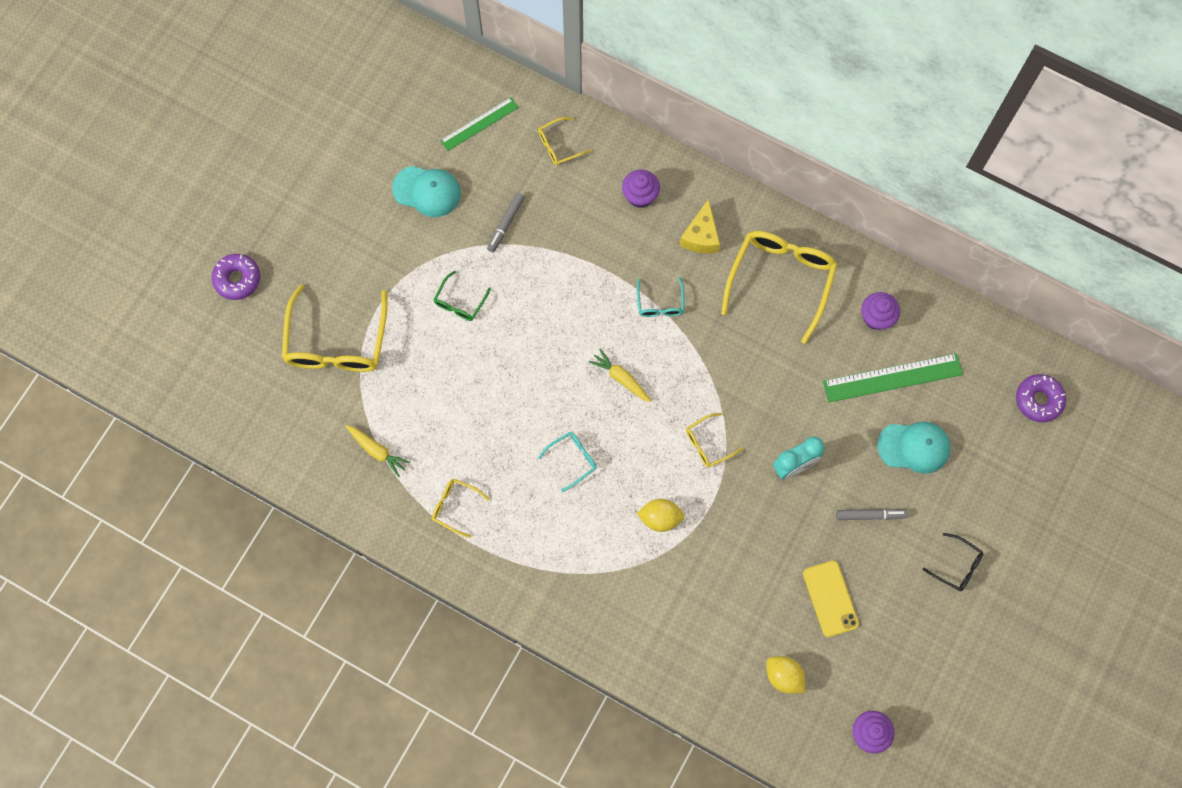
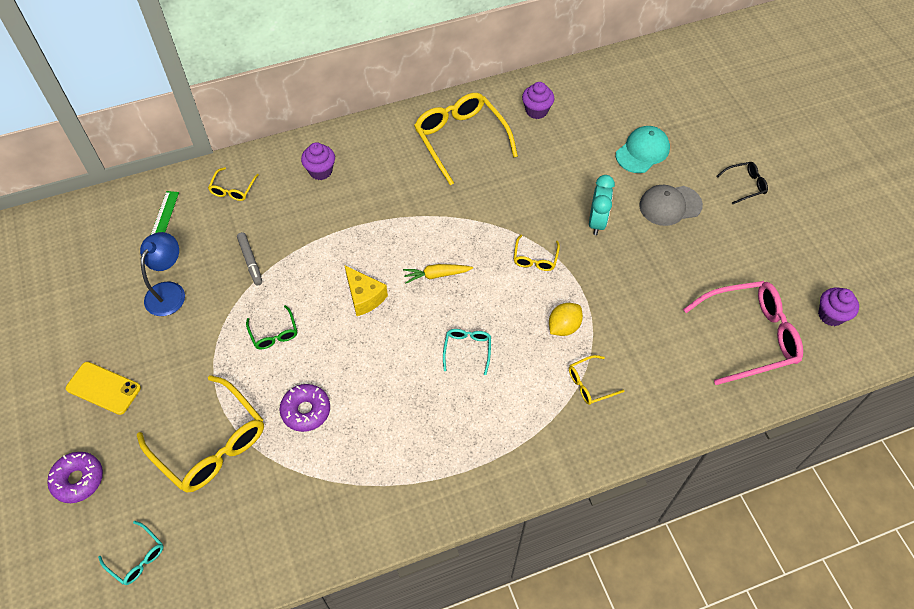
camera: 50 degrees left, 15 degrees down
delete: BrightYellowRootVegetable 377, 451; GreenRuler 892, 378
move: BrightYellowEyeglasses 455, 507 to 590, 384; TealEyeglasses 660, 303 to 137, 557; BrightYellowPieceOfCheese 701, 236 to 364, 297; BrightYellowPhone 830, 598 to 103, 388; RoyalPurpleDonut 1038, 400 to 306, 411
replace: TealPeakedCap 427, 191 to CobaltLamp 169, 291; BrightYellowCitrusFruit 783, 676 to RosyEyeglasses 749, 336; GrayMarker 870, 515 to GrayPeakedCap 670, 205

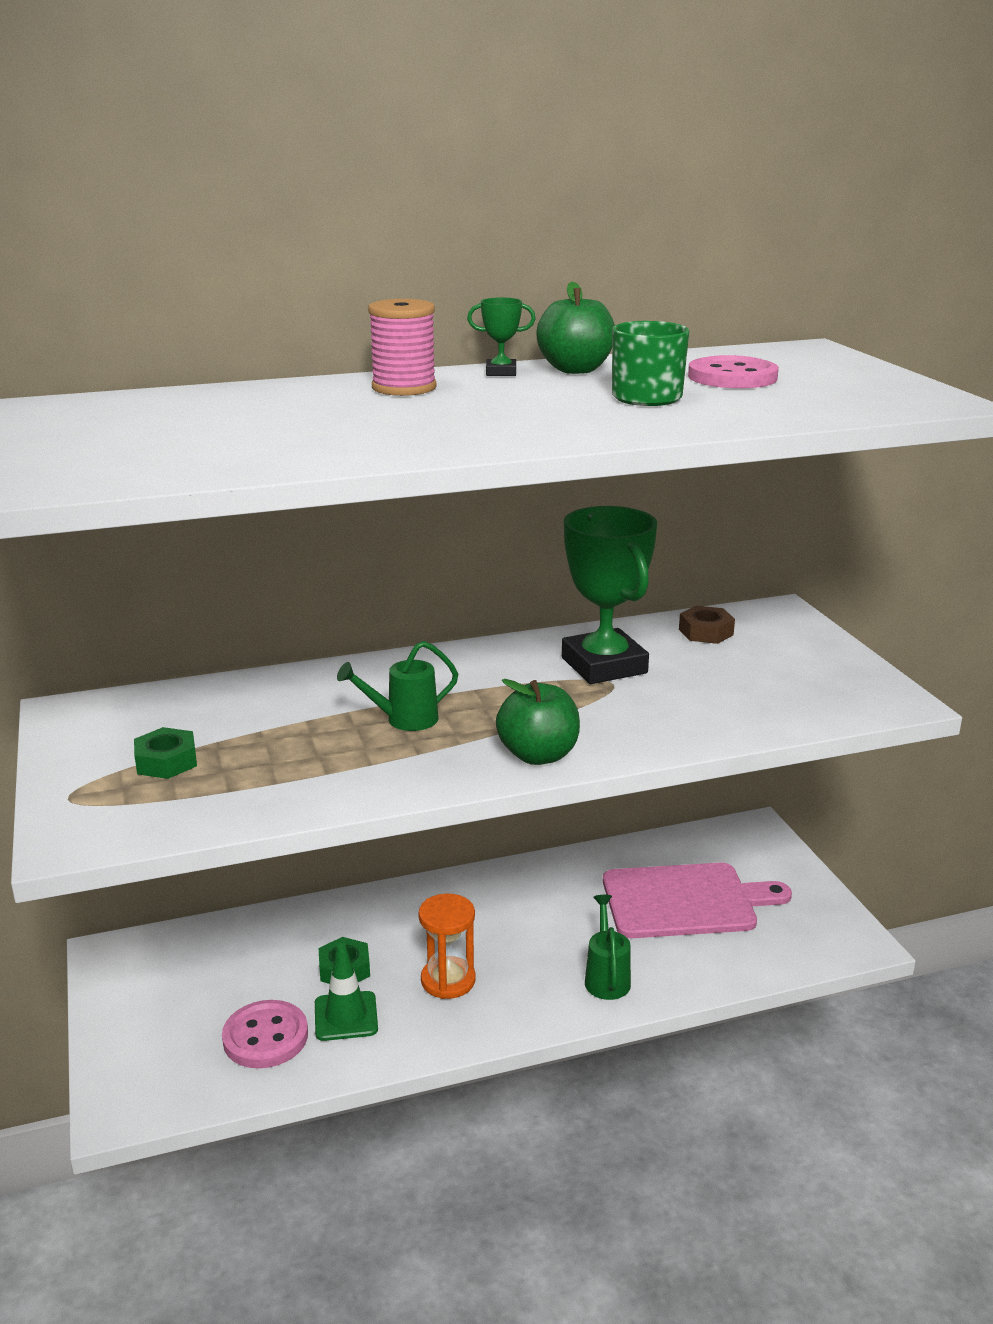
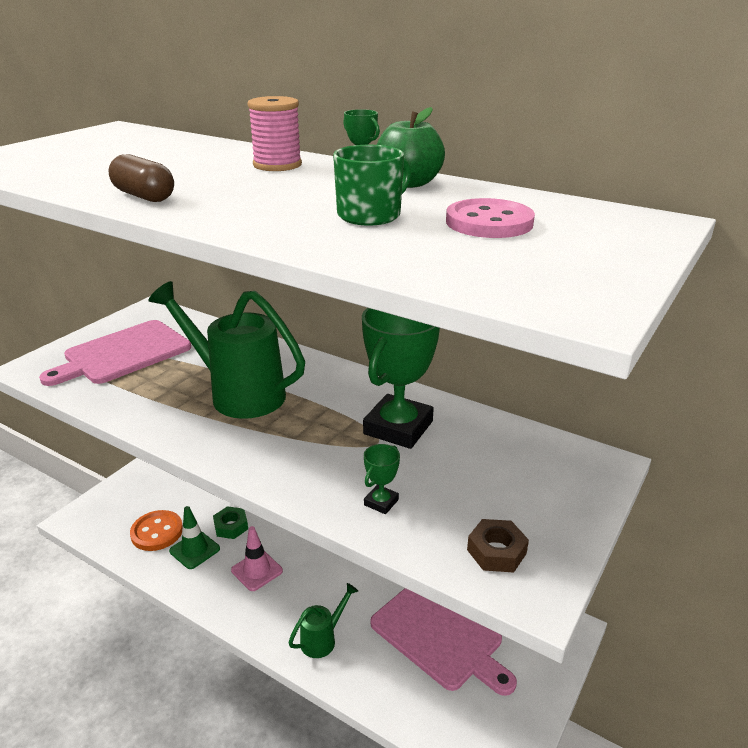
camera: 50 degrees right, 5 degrees up
delete: GreenToyApple 538, 755
insert: RussetPillShape 144, 196; GreenAwardCup 381, 502
move: RussetNut 705, 632 to 496, 551
replace: GreenNut 166, 761 to RosyCuttingBoard 123, 354; OrangeSandTimer 448, 980 to RosySafetyCone 257, 570
recolor: RosyButton 265, 1037 to OrangeButton 157, 532
resize: GreenWateringCan 404, 720 = 238, 394 x2.06

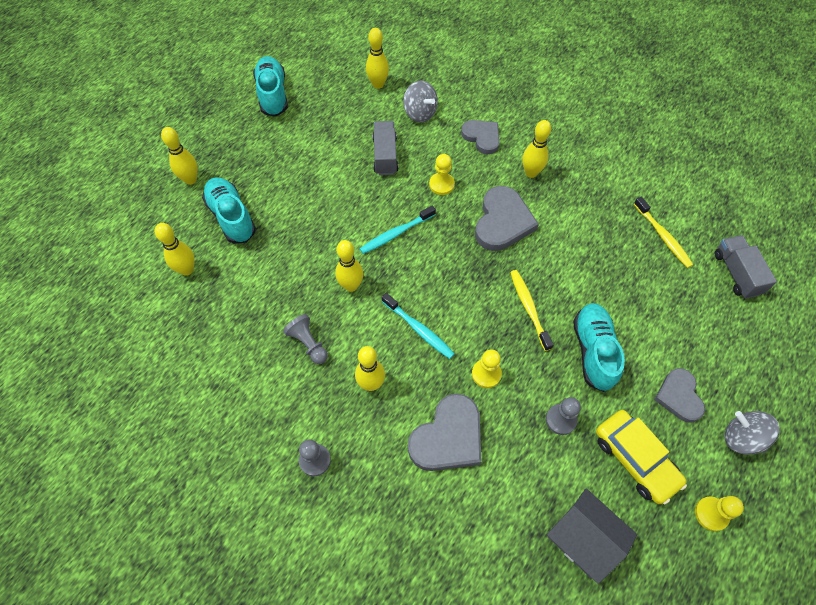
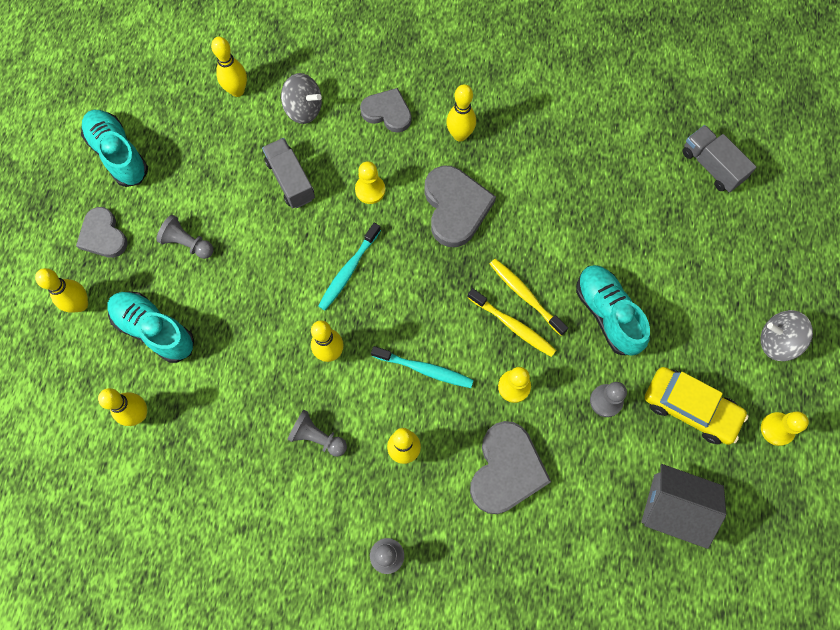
camera: 25 degrees left, 10 degrees up
insert: GrayGamePawn 187, 243
move: BrightYellowToothBrush 663, 236 to 513, 325; GrayHeartShape 679, 396 to 103, 235

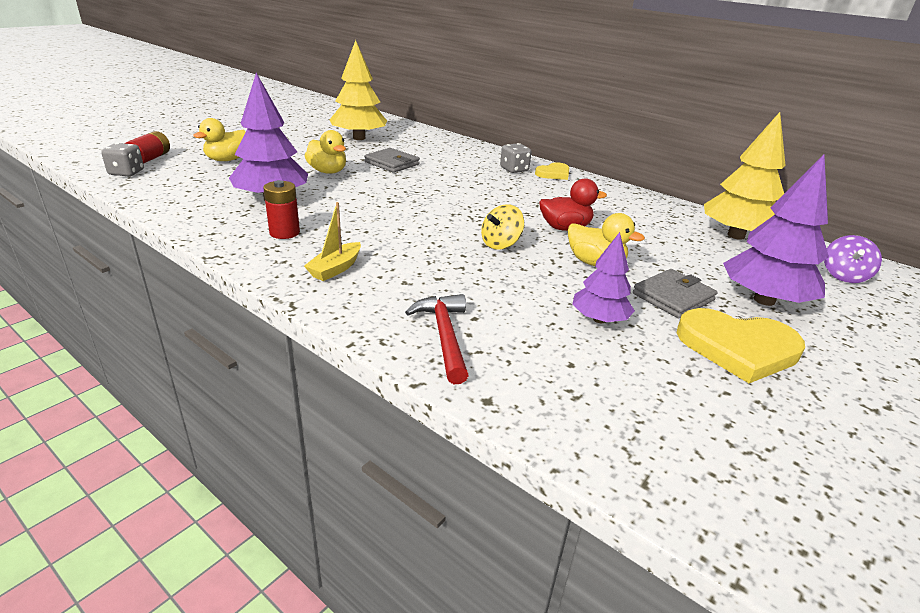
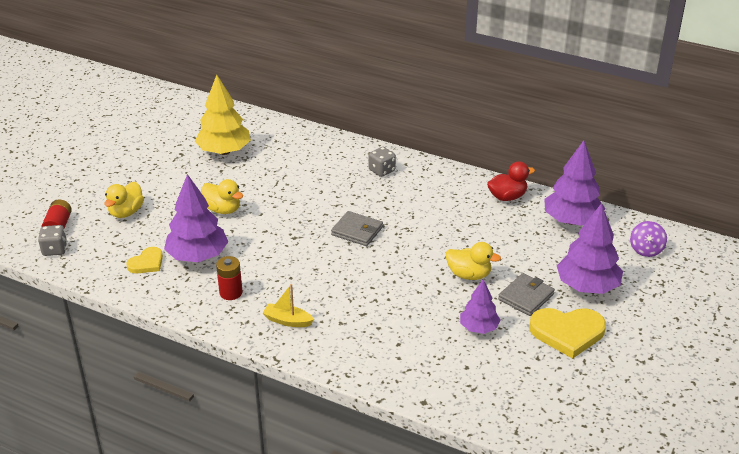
camera: 10 degrees left, 5 degrees up
delete: RedCarpenter'sHammer 444, 336; BrightYellowToyTop 500, 244
move: GrayBillfold 392, 163 to 357, 231; BrightYellowHeartShape 553, 173 to 147, 263; RedDuck 565, 228 to 507, 197
recolor: BrightYellowFirTree 735, 235 to RoyalPurpleFirTree 571, 220
rotate: BrightYellowBoat 335, 269 = 287, 321 90 degrees clockwise

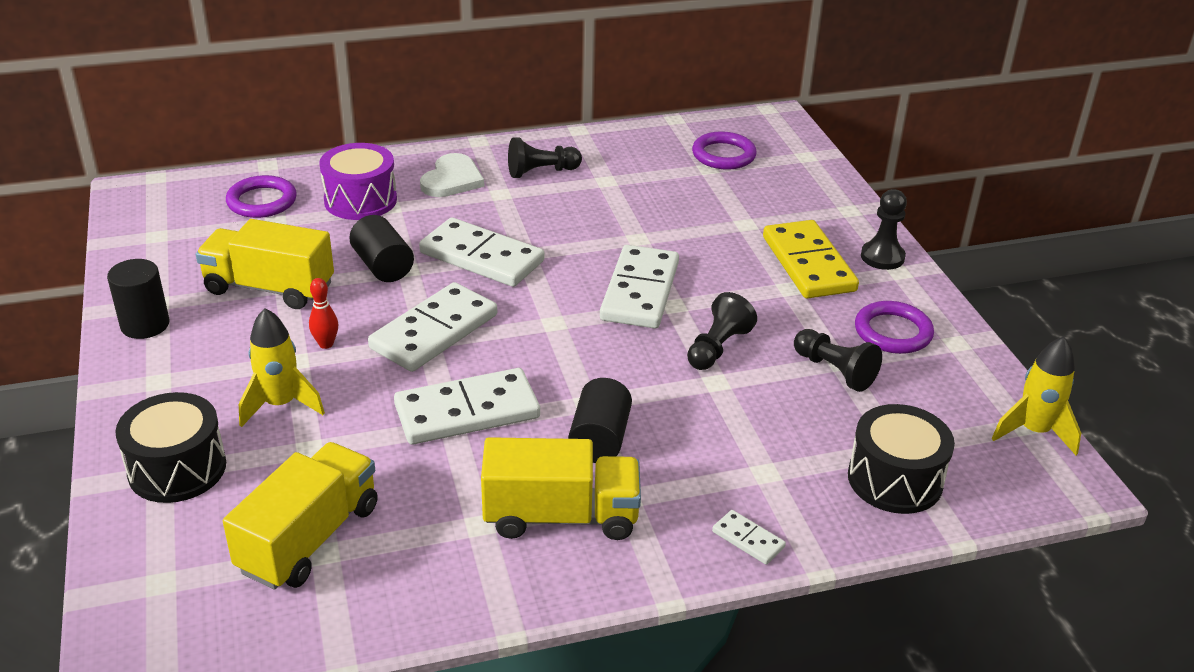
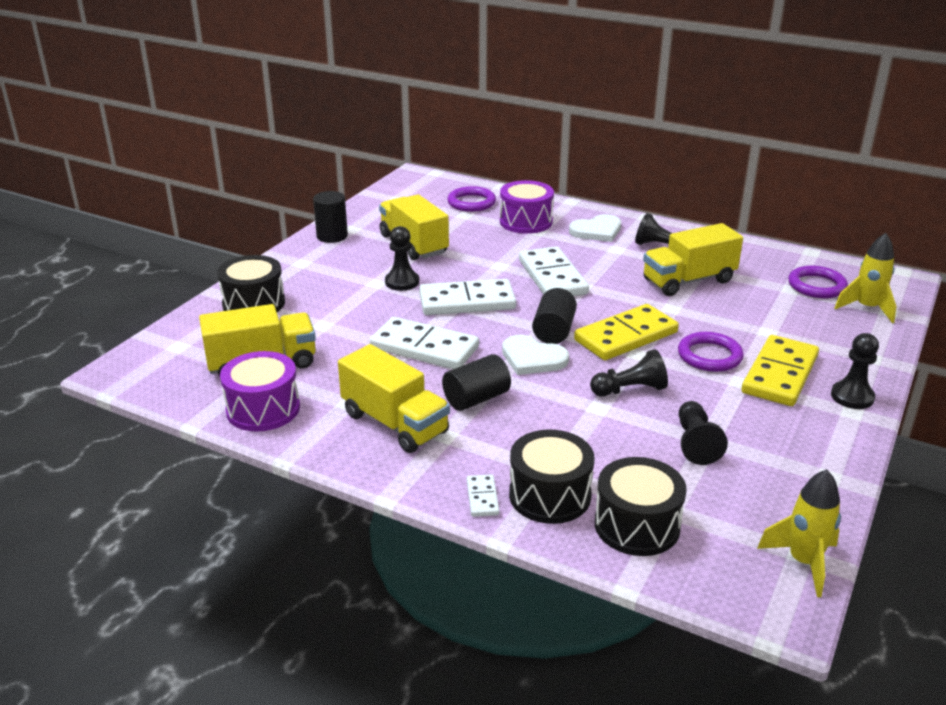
camera: 45 degrees right, 5 degrees down
insert: RoyalPurpleDrum 263, 409; PureWhiteHeartShape 532, 358; JetBlackDrum 550, 495; BrightYellowTruck 688, 281
move: BrightYellowRocket 280, 405 to 866, 308; JetBlackCylinder 383, 266 to 554, 331; RoyalPurpleHoop 893, 332 to 709, 356
replace: RedSkittle 326, 344 to JetBlackGamePawn 402, 282
recolor: PureWhiteDomino 639, 291 to BrightYellowDomino 625, 336

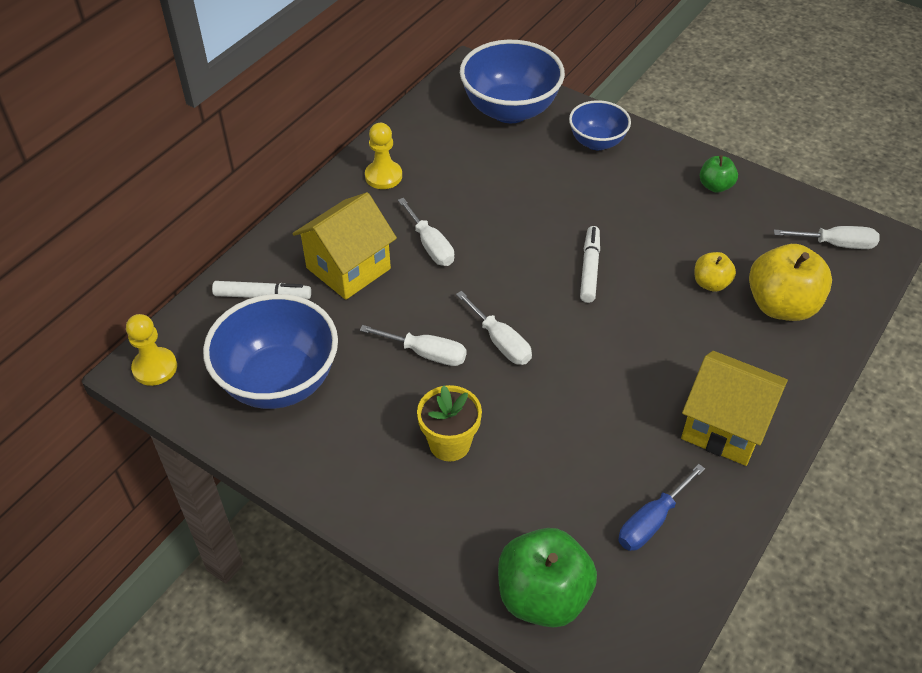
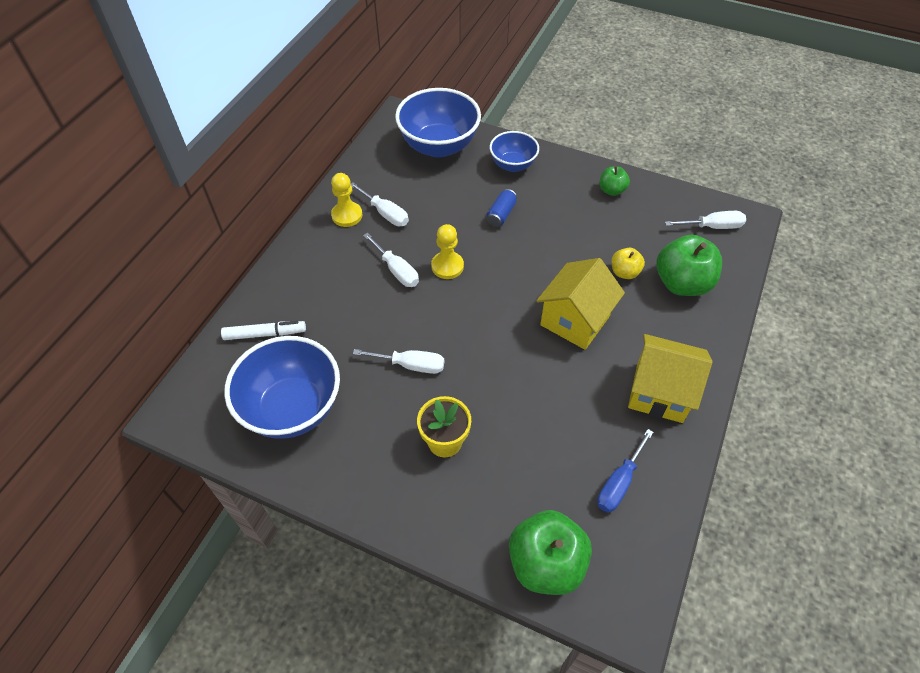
camera: 10 degrees left, 5 degrees up
delete: PureWhiteMarker 589, 269
insert: CobaltSodaCan 501, 214
move: BrightYellowGamePawn 155, 368 to 447, 266; BrightYellowCottage 348, 268 to 575, 320; PureWhiteFlatScrewdriver 500, 342 to 385, 213
recolor: BrightYellowToyApple 781, 305 to GreenToyApple 682, 283

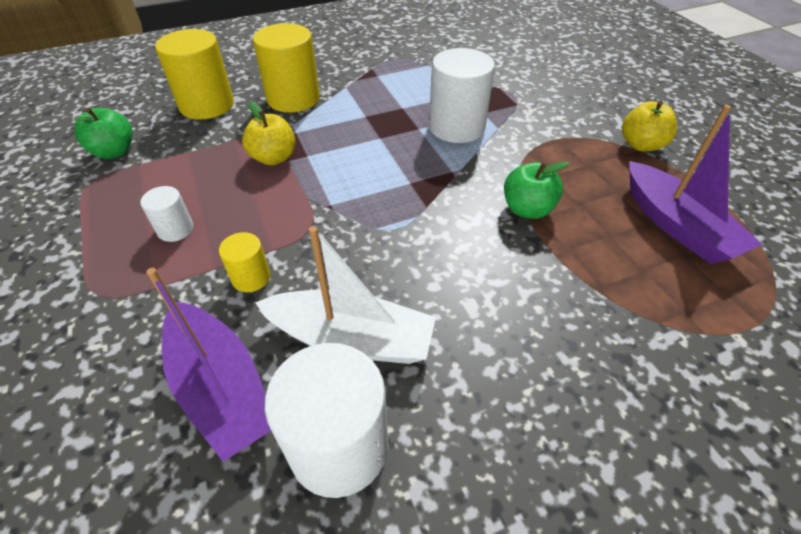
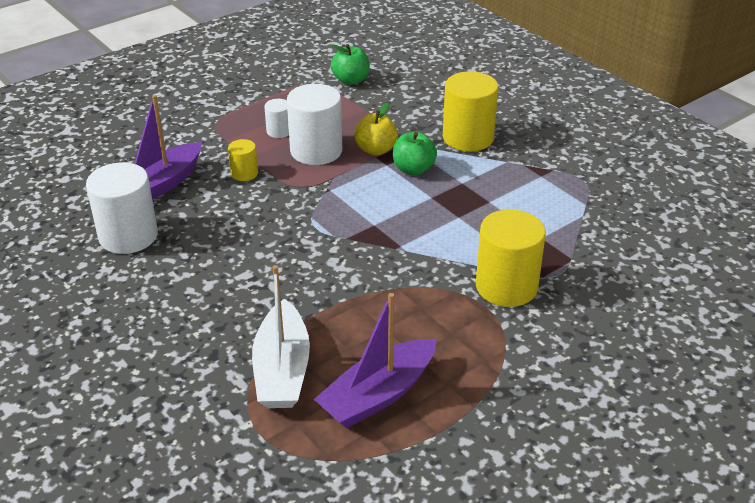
camera: 75 degrees right, 10 degrees down
delete: BrightYellowToyApple 641, 145
move: BrightYellowCylinder 207, 105 to 506, 286; PureWhiteBoat 351, 339 to 282, 370; PureWhiteCylinder 456, 127 to 316, 151; GreenToyApple 527, 209 to 413, 169

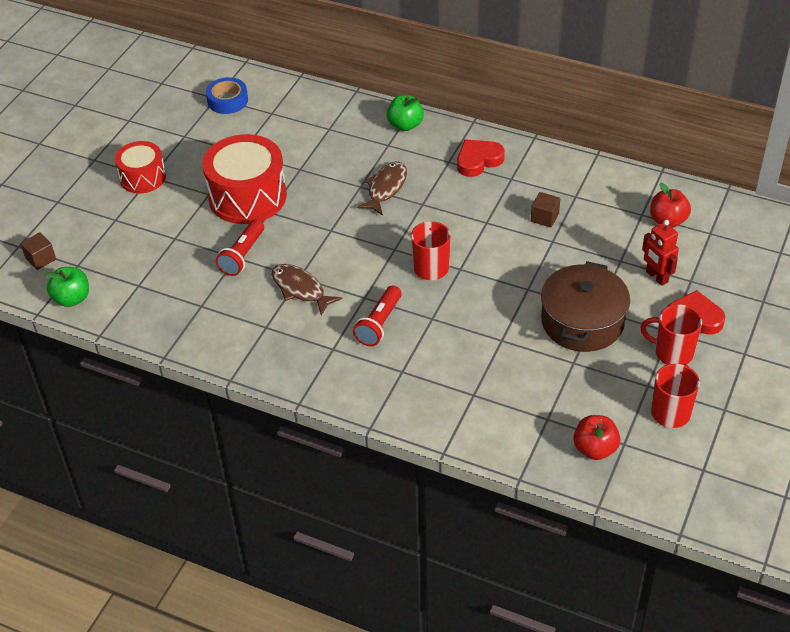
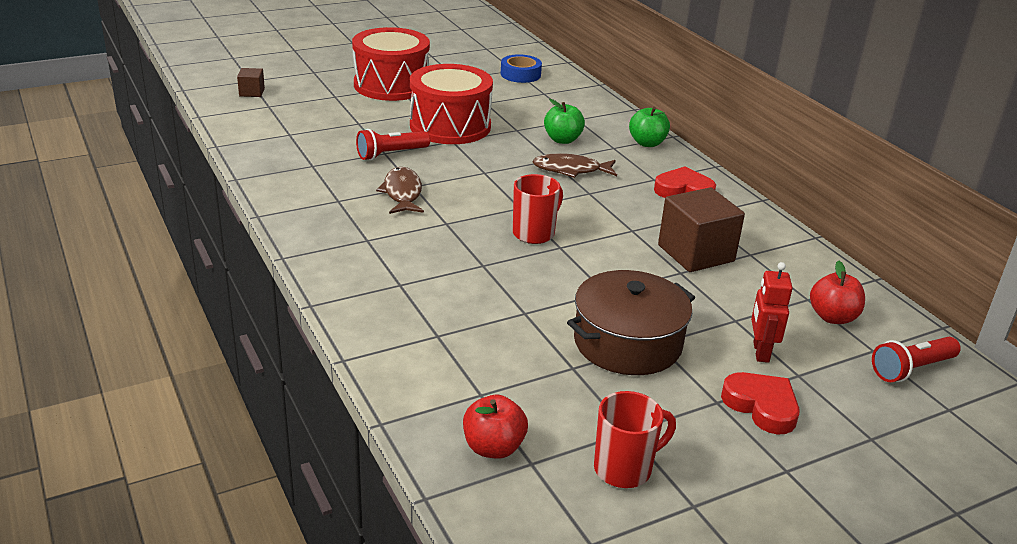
camera: 35 degrees right, 15 degrees down
delete: RedCoffeeMug 672, 352
move: GreenToyApple 72, 298 to 562, 140; RedTorch 379, 324 to 911, 369
rotate: RussetToyFish 385, 188 = 571, 170 150 degrees counterclockwise
resize: RedDrum 142, 177 = 391, 85 x1.67; RussetCube 544, 217 = 696, 253 x2.04

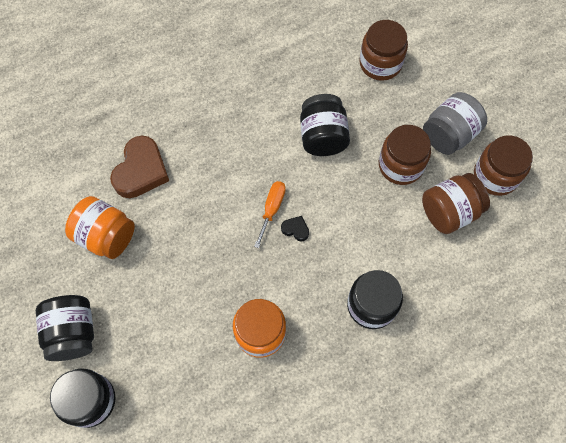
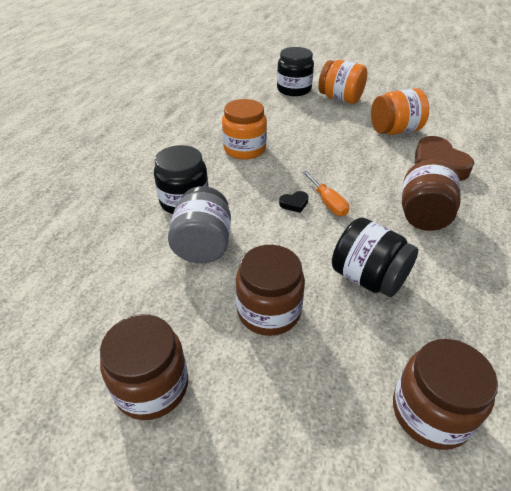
camera: 135 degrees right, 25 degrees down
move: RussetJamJar 449, 211 to 423, 215; GrayJamJar 449, 134 to 203, 245
recolor: JetBlackJamJar 73, 333 to OrangeJamJar 340, 99

